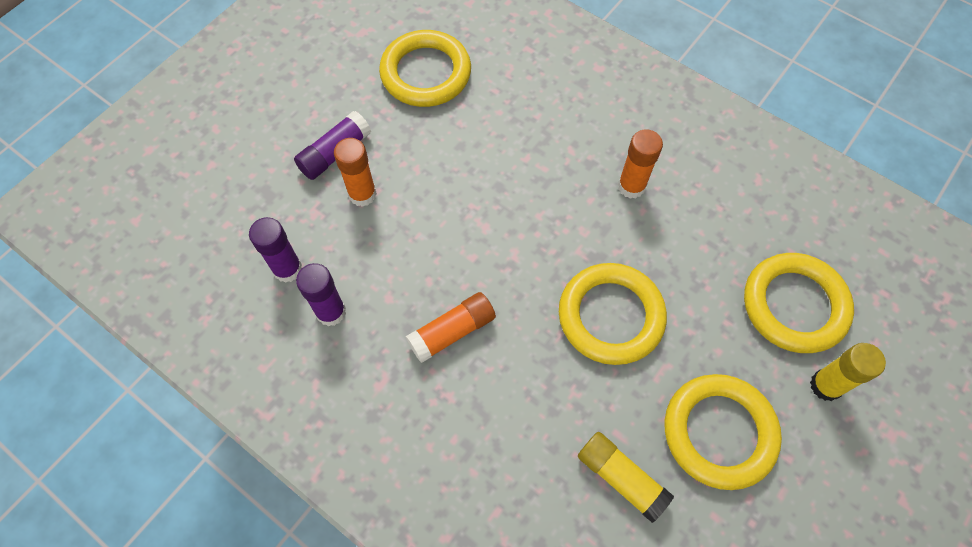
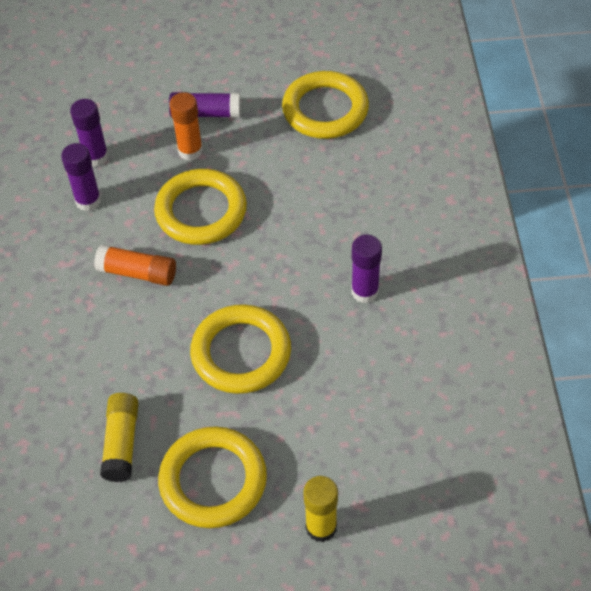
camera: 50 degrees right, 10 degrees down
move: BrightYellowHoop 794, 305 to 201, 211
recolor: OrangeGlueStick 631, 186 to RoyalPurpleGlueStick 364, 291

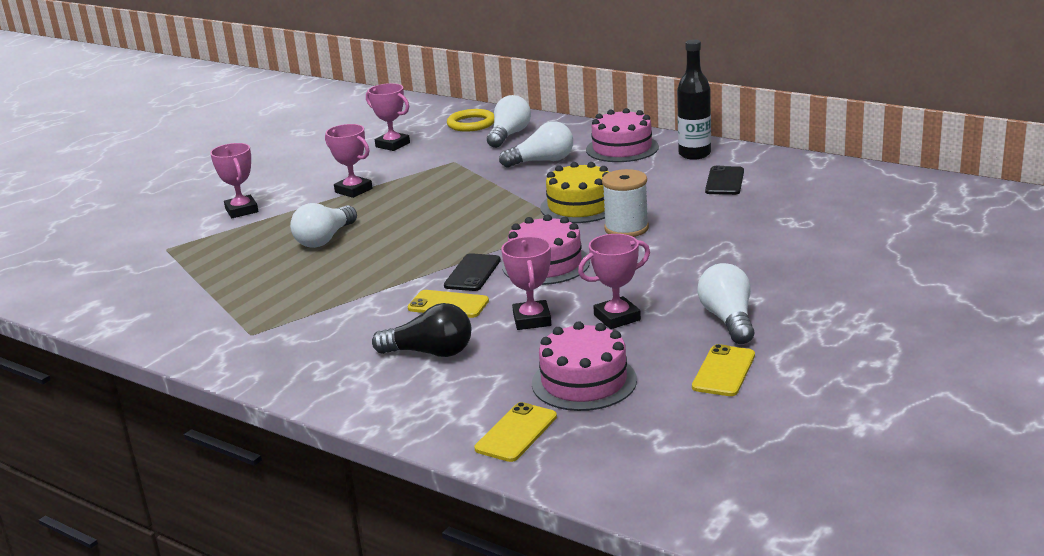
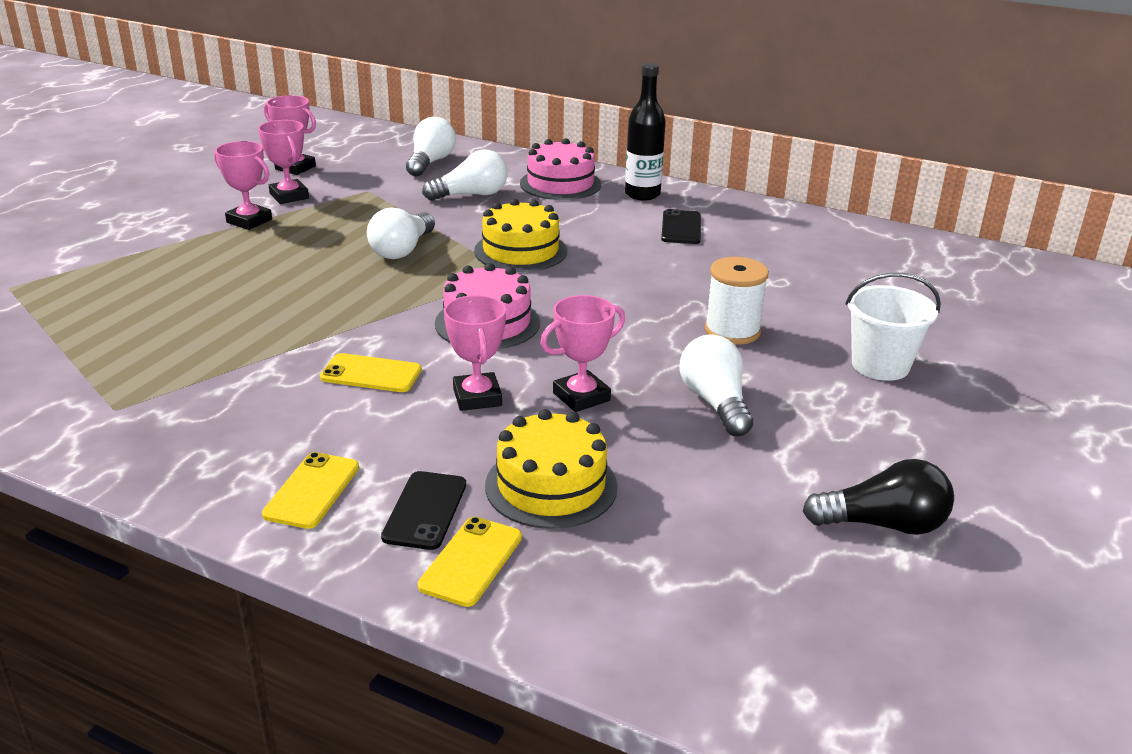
camera: 10 degrees left, 5 degrees up
delete: BrightYellowHoop 471, 124
insert: PureWhiteBucket 880, 365
move: RosyAwardCup 242, 210 to 289, 196; PureWhiteBulb 325, 239 to 402, 250; JetBlackBulb 430, 352 to 883, 524; JetBlackPhone 472, 273 to 425, 510; PureWhiteSpool 626, 228 to 732, 331; BrightYellowPhone 723, 371 to 312, 490
recolor: RosyGateau 584, 381 to BrightYellowGateau 551, 486

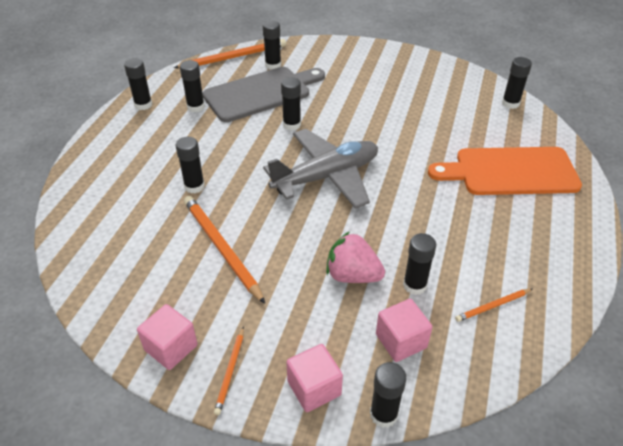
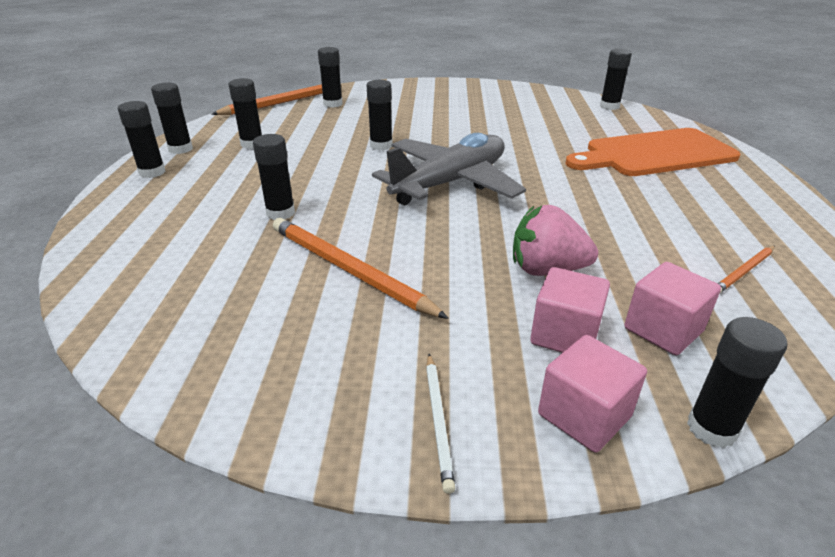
camera: 15 degrees left, 10 degrees down
delete: GrayCuttingBoard 261, 93
move: RosyCube 171, 347 to 565, 335; JetBlackGlueStick 414, 285 to 152, 172
recolor: OrangeWoodenPencil 230, 371 to PureWhiteWoodenPencil 438, 421

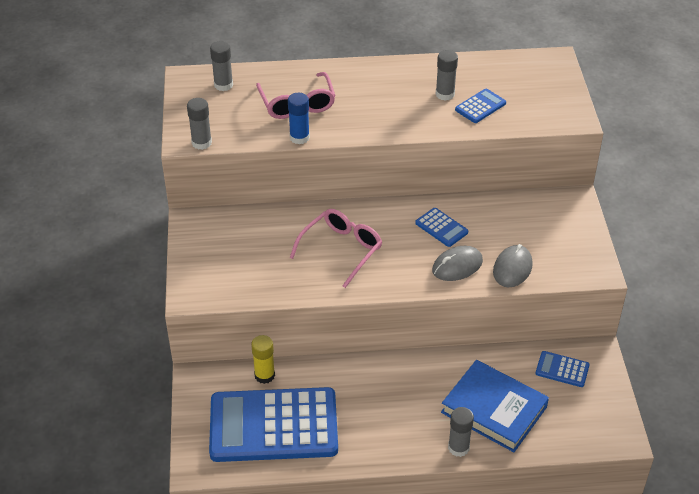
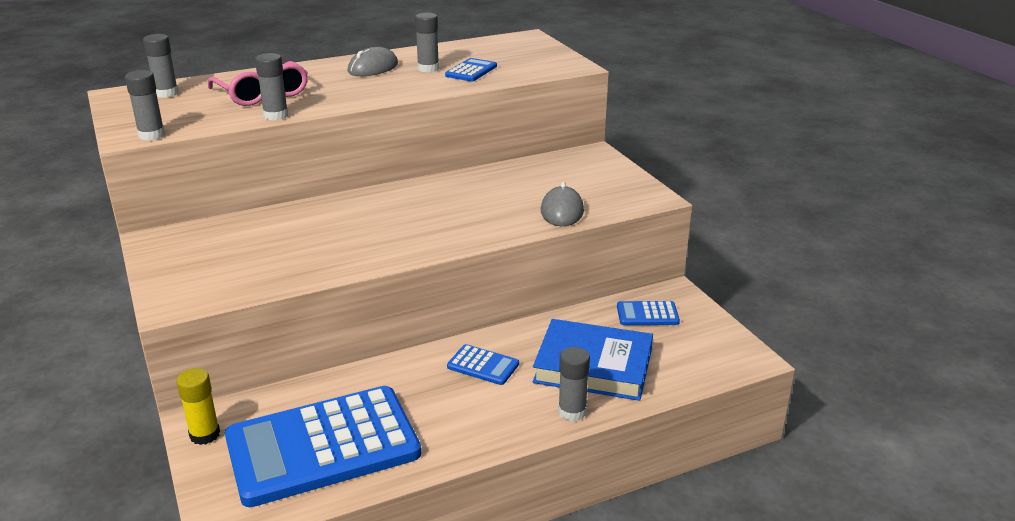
camera: 20 degrees left, 15 degrees down
delete: RosyEyeglasses 341, 250
move: BrightYellowGlueStick 264, 375 to 205, 435; CobaltAddingMachine 441, 228 to 483, 365; GrayPcMouse 457, 266 to 373, 68
recolor: CobaltGlueStick 299, 137 to GrayGlueStick 276, 115

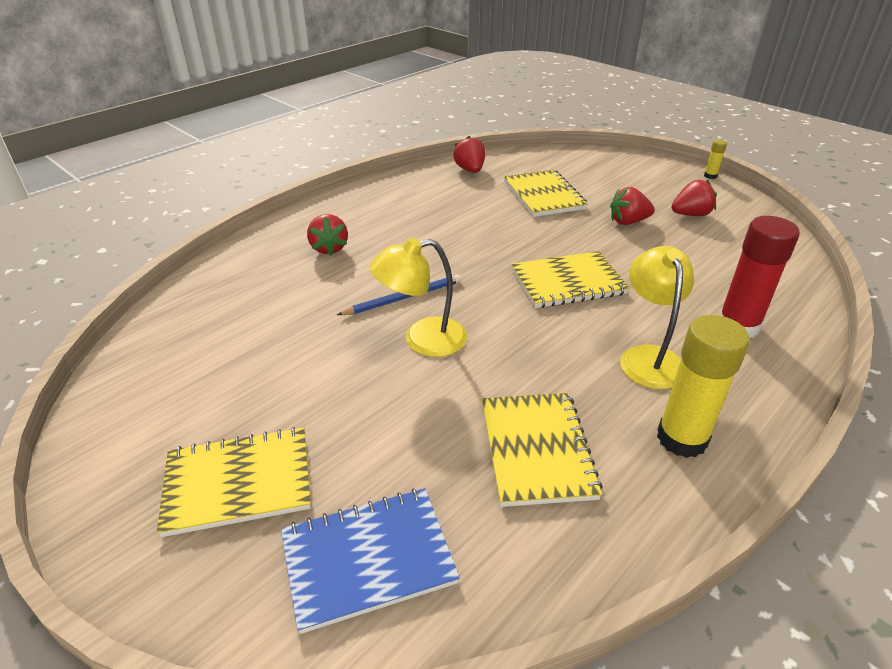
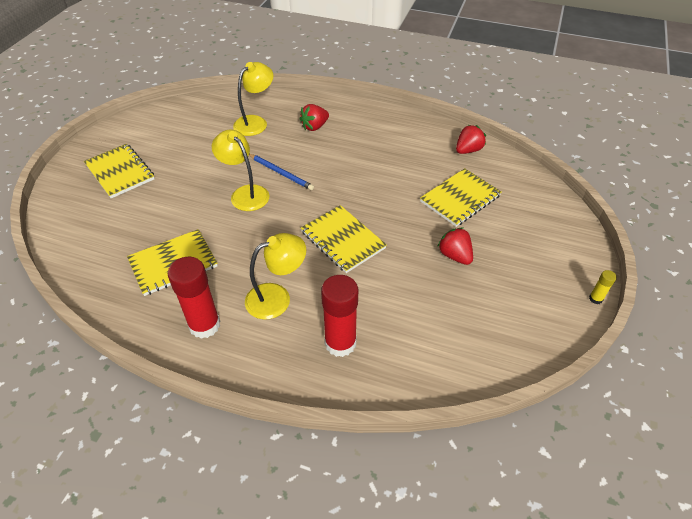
camera: 65 degrees right, 10 degrees up
delete: CobaltNotepad 368, 558; RedToyStrawberry 690, 214
insert: BrightYellowLamp 255, 122
recolor: BrightYellowGlueStick 682, 438 to RedGlueStick 204, 325

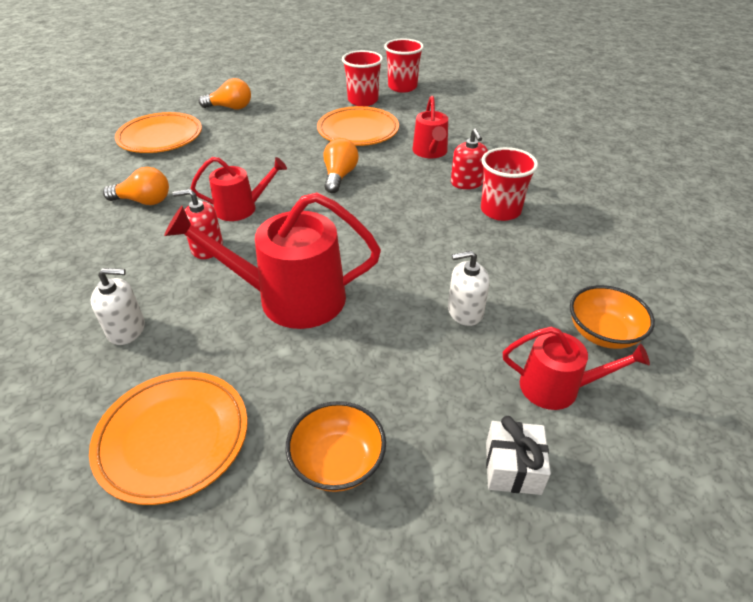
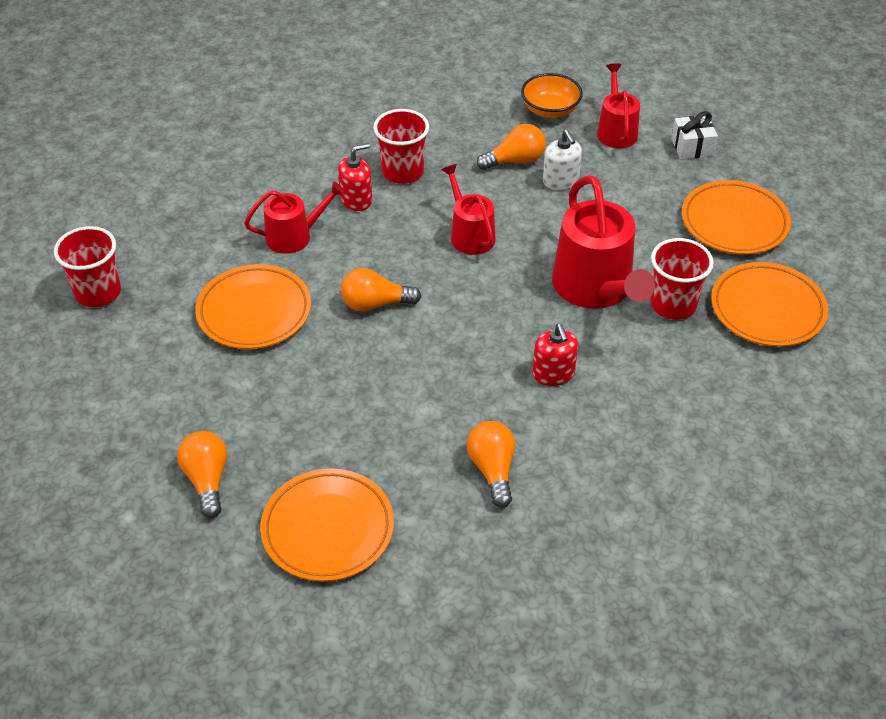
camera: 105 degrees left, 5 degrees up
delete: PureWhitePumpBottle 126, 329
insert: OrangeBulb 515, 161
move: RedWateringCan 241, 208 to 470, 235; RedBeaker 363, 100 to 673, 305
replace: OrangeServingBowl 337, 462 to OrangePlate 734, 223

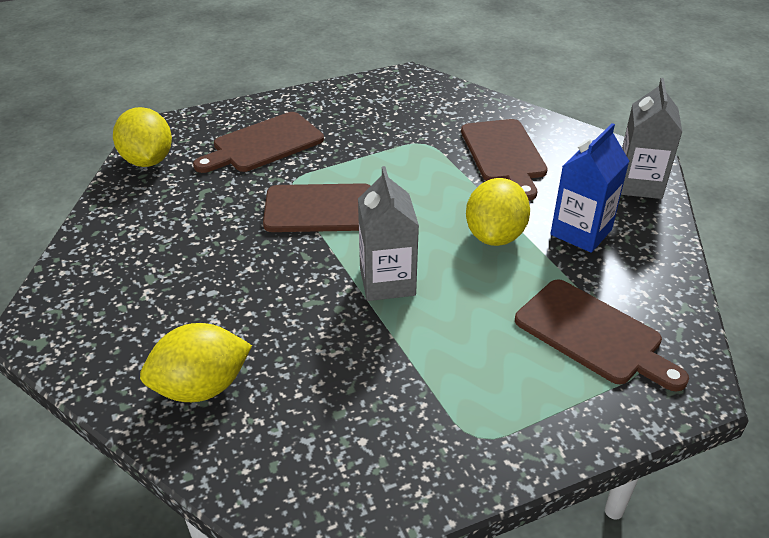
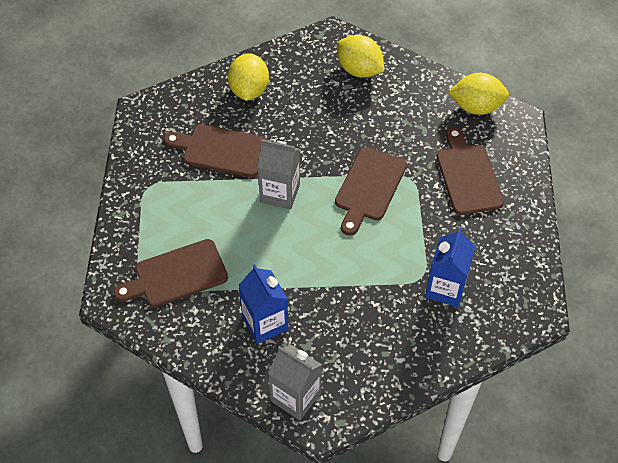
camera: 115 degrees right, 15 degrees up
insert: CobaltMilkCarton 445, 288
move: RussetCuttingBoard 504, 155 to 221, 150; BrightYellowCitrusFruit 495, 236 to 359, 70

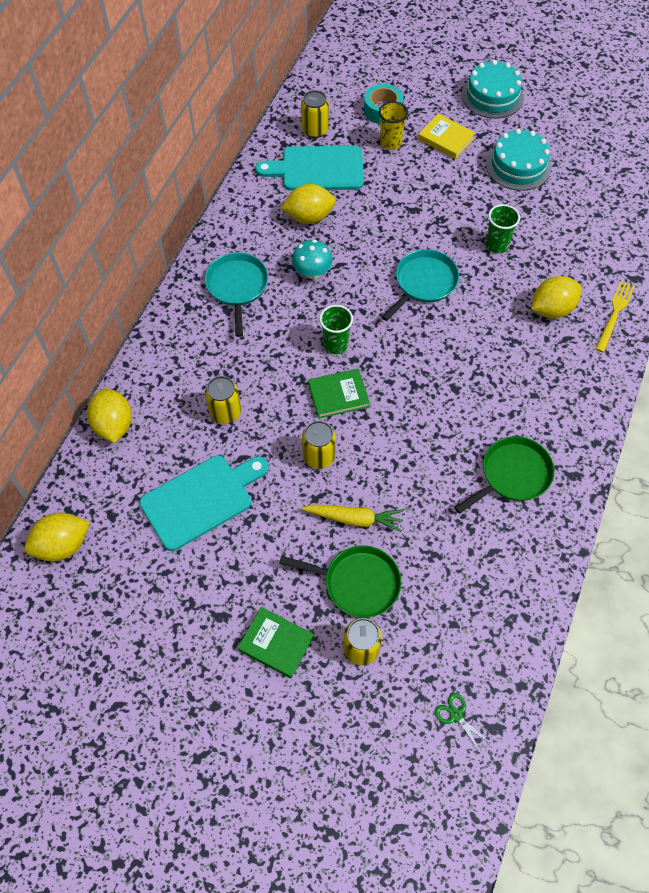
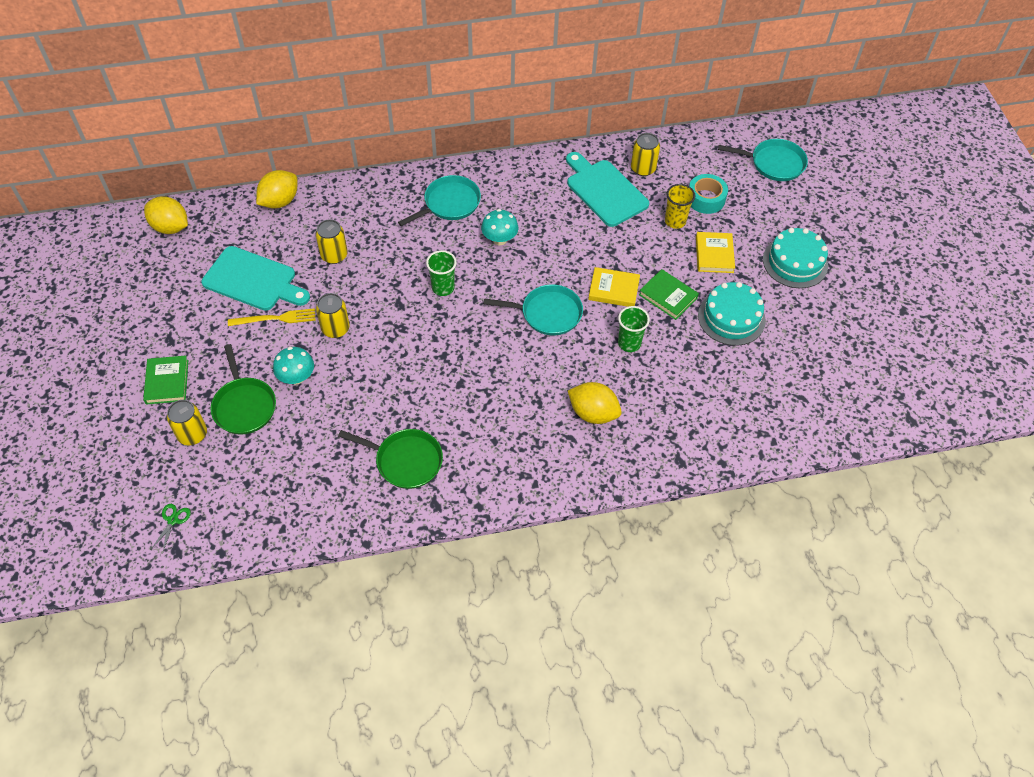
camera: 55 degrees right, 5 degrees down
delete: BrightYellowCitrusFruit 309, 217
insert: BrightYellowHardcover 613, 289; TealFryingPan 774, 163
move: GreenHardcover 338, 395 to 668, 296; BrightYellowTableFork 614, 314 to 275, 318
replace: BrightYellowRootVegetable 354, 519 to TealFungus 296, 377

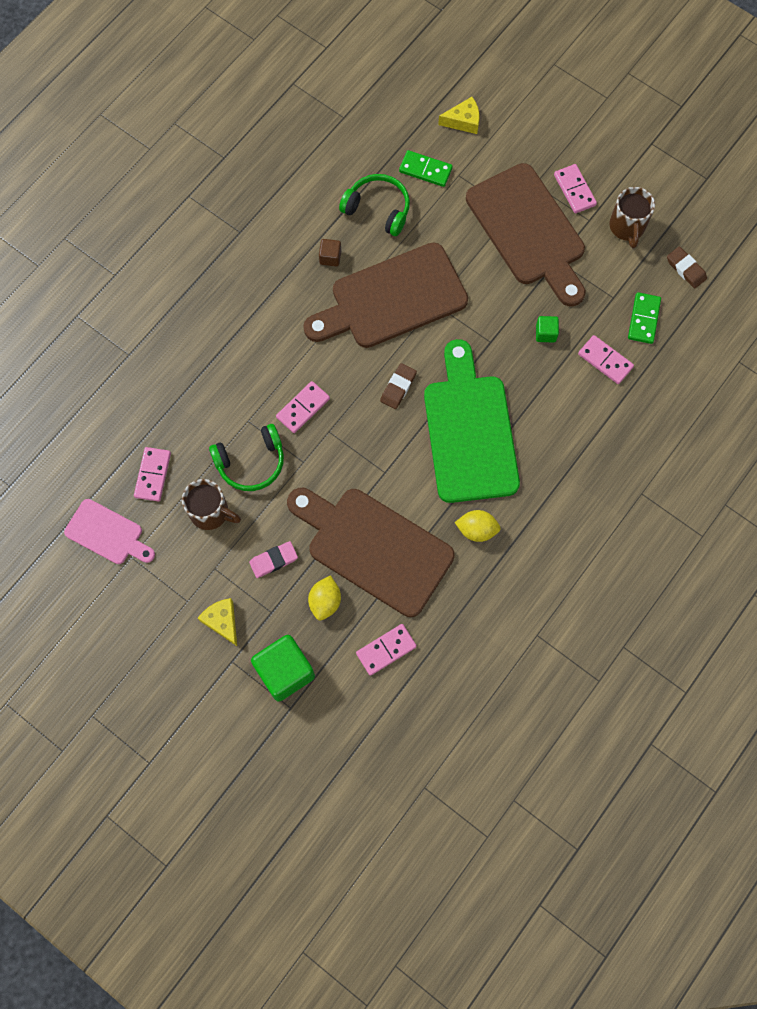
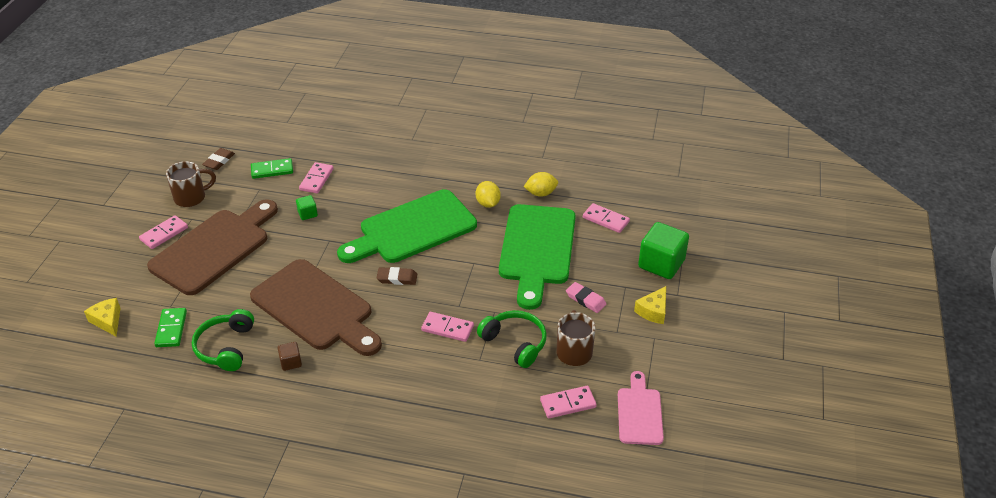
camera: 115 degrees left, 30 degrees down
move: BrightYellowCitrusFruit 325, 601 to 541, 193
recolor: RussetCuttingBoard 374, 547 to GreenCuttingBoard 537, 249

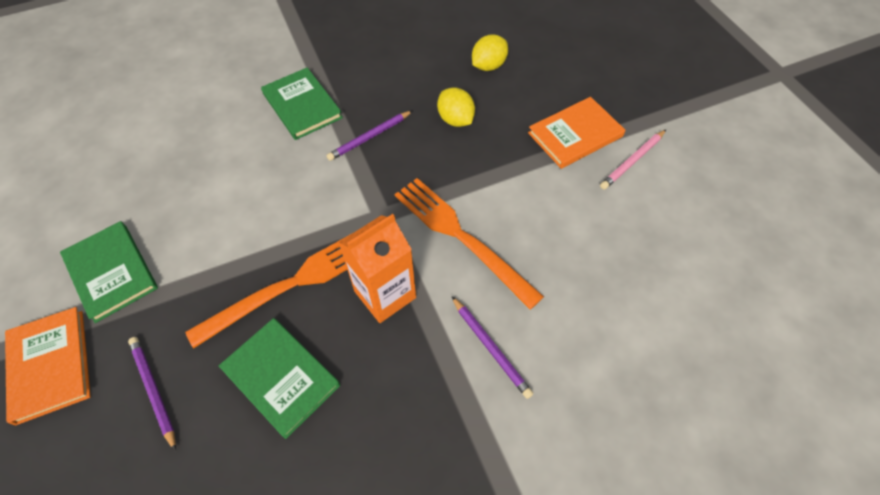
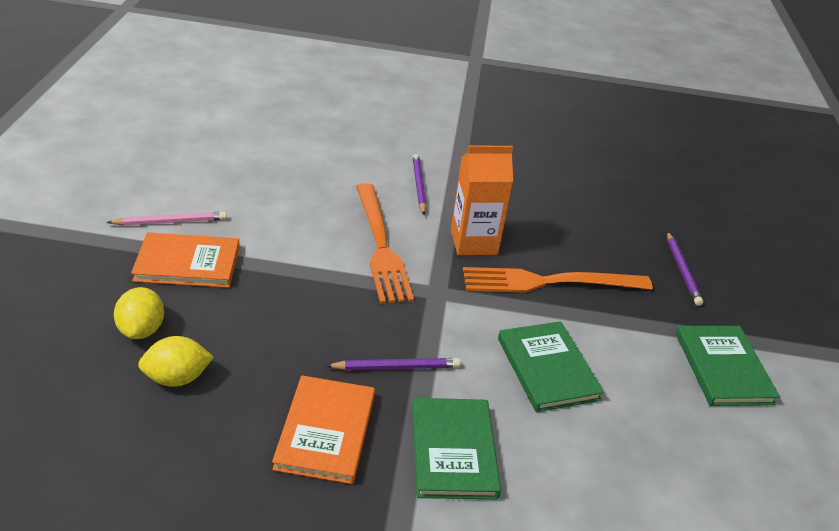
camera: 155 degrees left, 20 degrees down
move: OrangeHardcover 50, 365 to 325, 431; GreenHardcover 281, 377 to 547, 369; BrightYellowCitrusFruit 455, 120 to 142, 330

